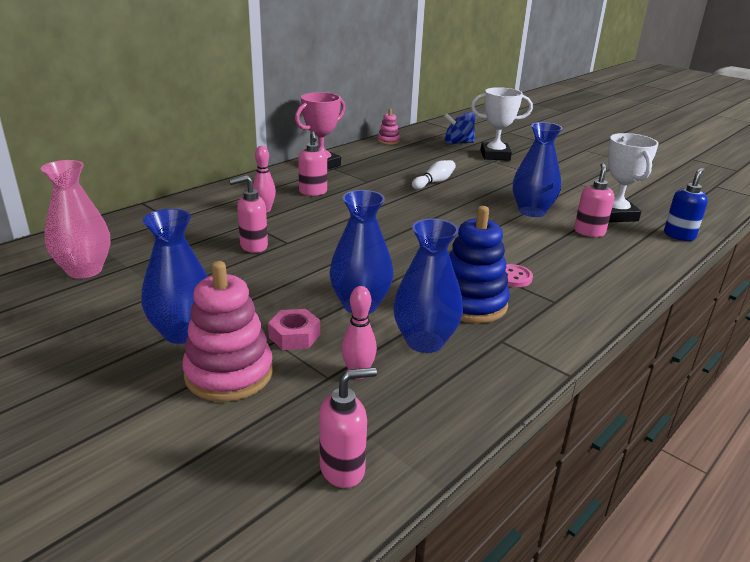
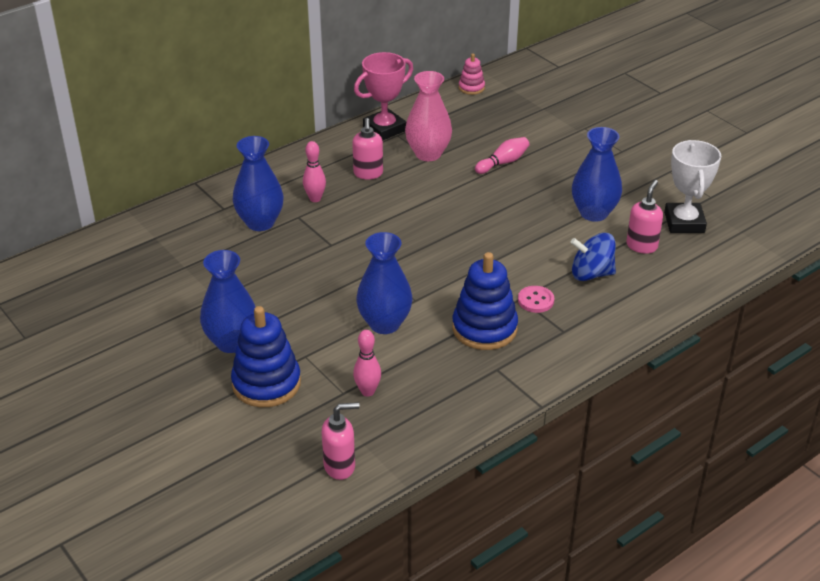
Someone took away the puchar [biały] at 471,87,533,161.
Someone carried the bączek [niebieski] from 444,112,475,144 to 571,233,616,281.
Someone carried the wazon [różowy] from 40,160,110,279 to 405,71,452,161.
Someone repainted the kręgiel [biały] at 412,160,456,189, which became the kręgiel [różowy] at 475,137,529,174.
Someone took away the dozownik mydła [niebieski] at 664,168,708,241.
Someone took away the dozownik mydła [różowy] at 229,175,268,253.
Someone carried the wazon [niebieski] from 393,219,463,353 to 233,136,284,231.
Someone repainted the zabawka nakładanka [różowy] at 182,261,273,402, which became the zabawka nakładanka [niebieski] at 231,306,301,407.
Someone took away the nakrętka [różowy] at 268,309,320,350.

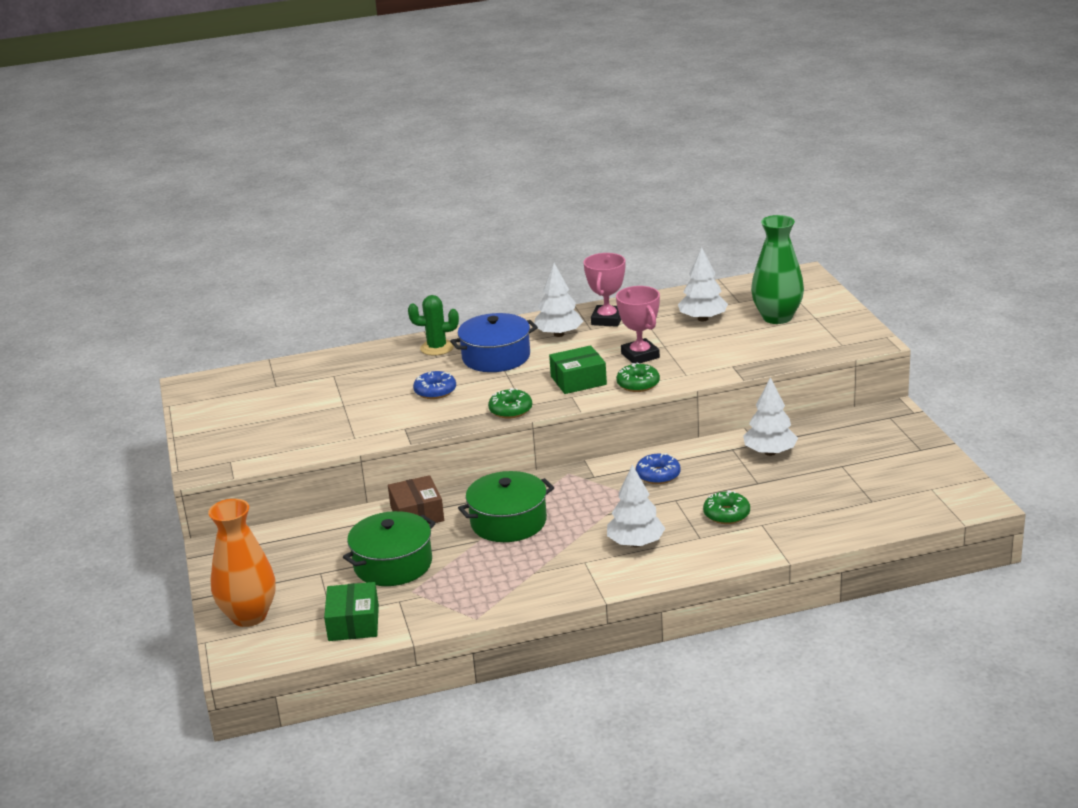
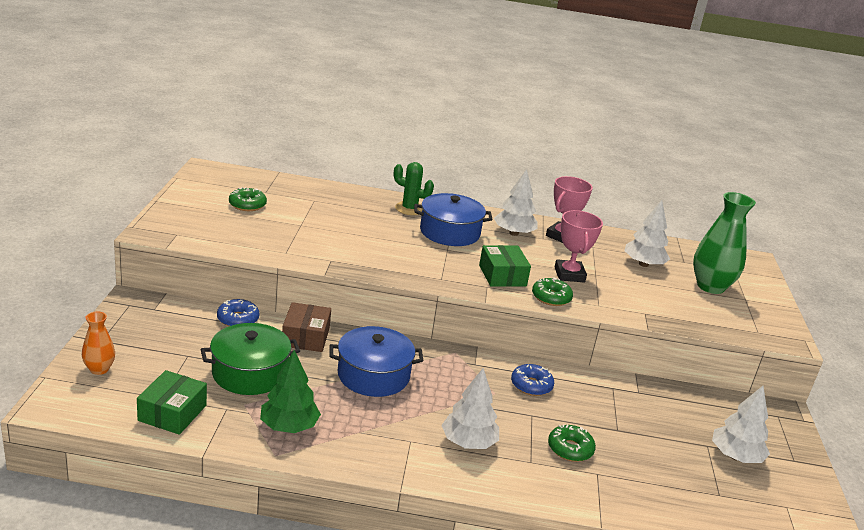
Someone rotated the pudełko [zielony] at 549,345,607,394 by 75 degrees clockwise.
Someone carried the donut [niebieski] from 413,371,456,399 to 217,299,259,327.
Someone carried the drzewko [biały] from 743,377,798,456 to 712,386,770,463.
Someone carried the donut [zielony] from 488,388,532,418 to 229,187,267,211.
Someone repainted the garnek [zielony] at 458,471,554,542, which became the garnek [niebieski] at 329,326,423,397.
Someone scaled the wazon [pomarańczowy] at 208,499,275,627 by 0.53.
Someone put down the drzewko [zielony] at 260,350,321,433.

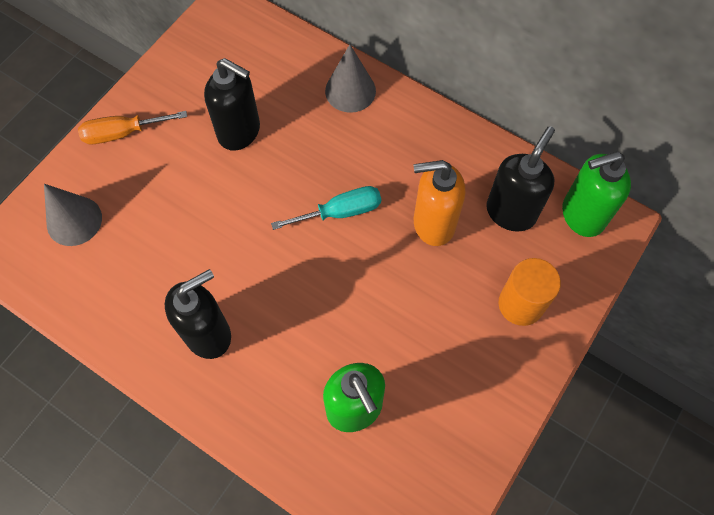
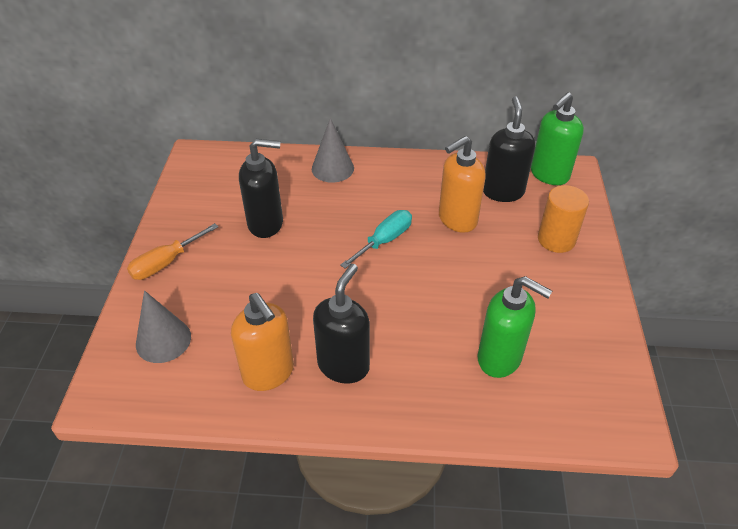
Someone put down the dozownik mydła [pomarańczowy] at 231,293,294,391.

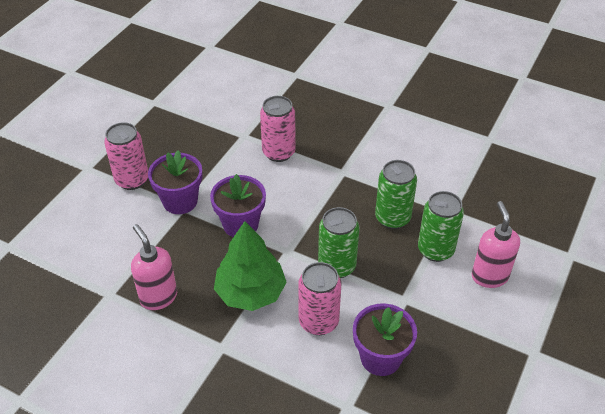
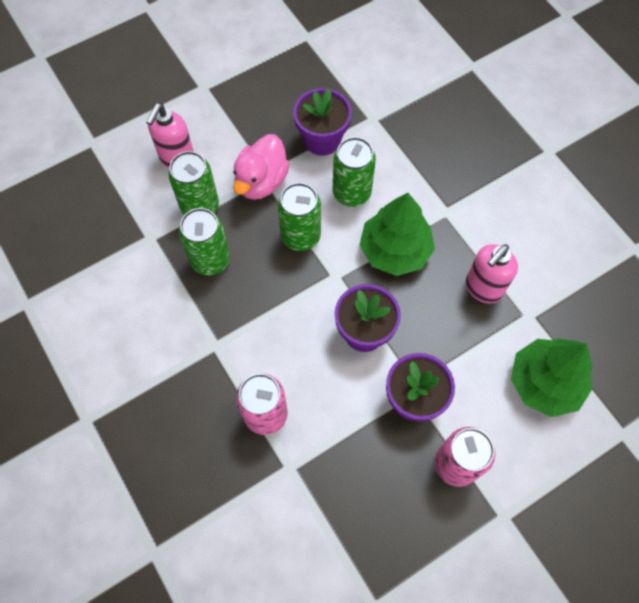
Someone rotated the dozownik mydła [różowy] at 131,224,177,310 by 45 degrees clockwise.
Someone repainted the puszka [różowy] at 298,262,341,335, which became the puszka [zielony] at 333,137,376,207.
Someone put down the kaczka [różowy] at 233,134,290,200.
Someone put down the drzewko [zielony] at 511,338,593,417.

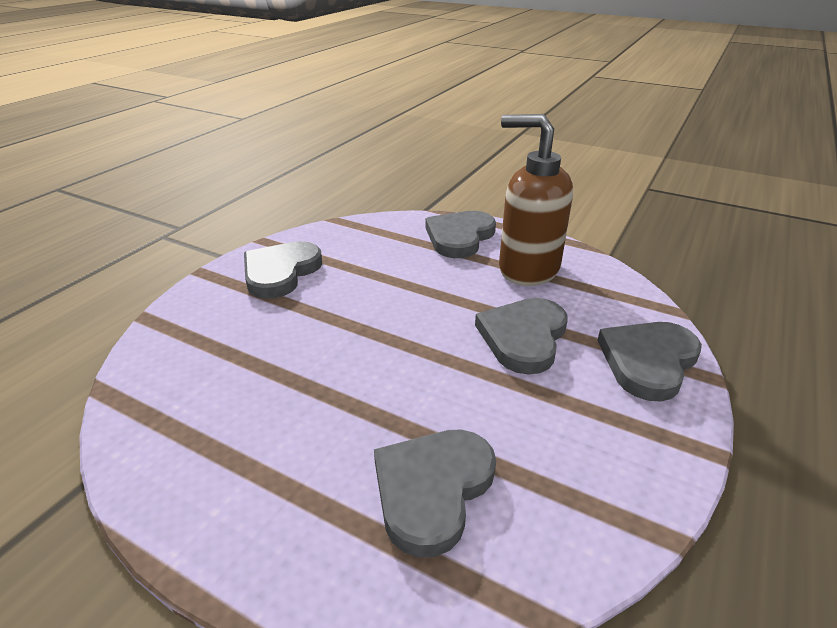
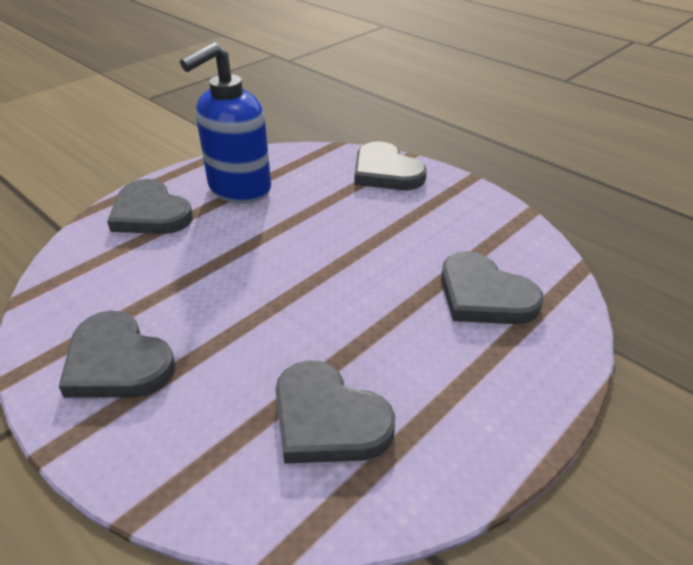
Someone repainted the dozownik mydła [brązowy] at 499,114,573,286, which became the dozownik mydła [niebieski] at 180,42,271,204.
Someone carried the serce [szary] from 475,298,568,375 to 275,360,395,463.

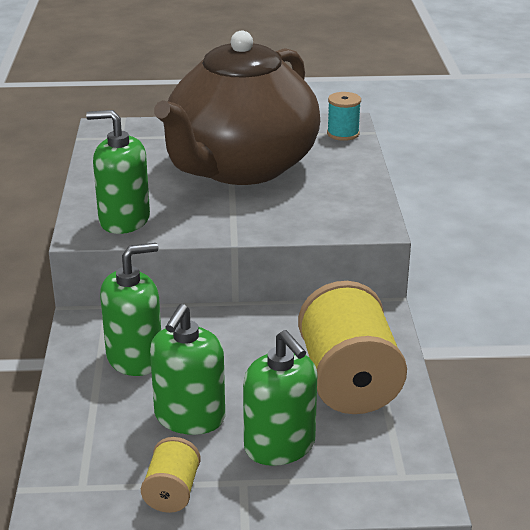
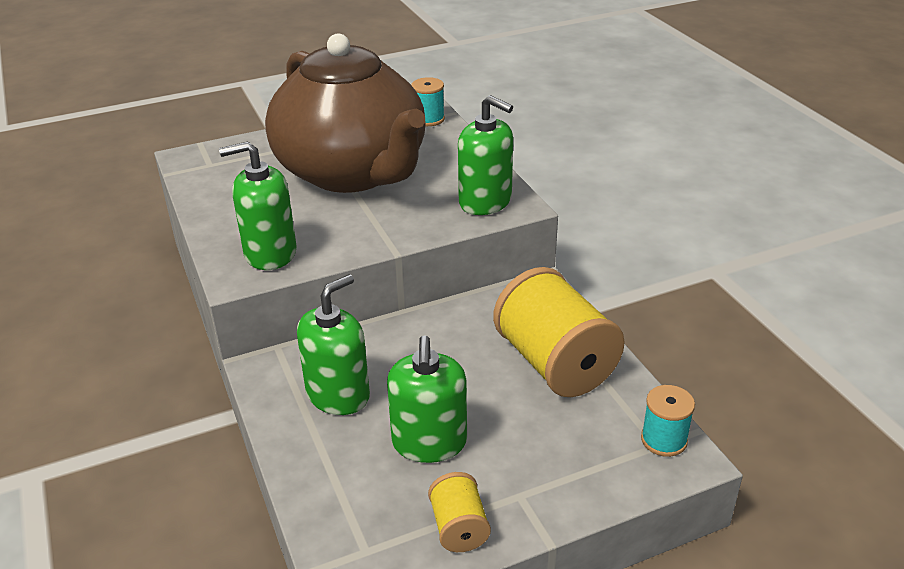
Someone rotated the imbryk [brązowy] at 154,30,320,185 by 45 degrees counterclockwise.
Someone carried the dozownik mydła [zielony] from 243,330,317,466 to 458,95,513,215.
Someone put down the szpulka [turkusowy] at 641,385,695,457.

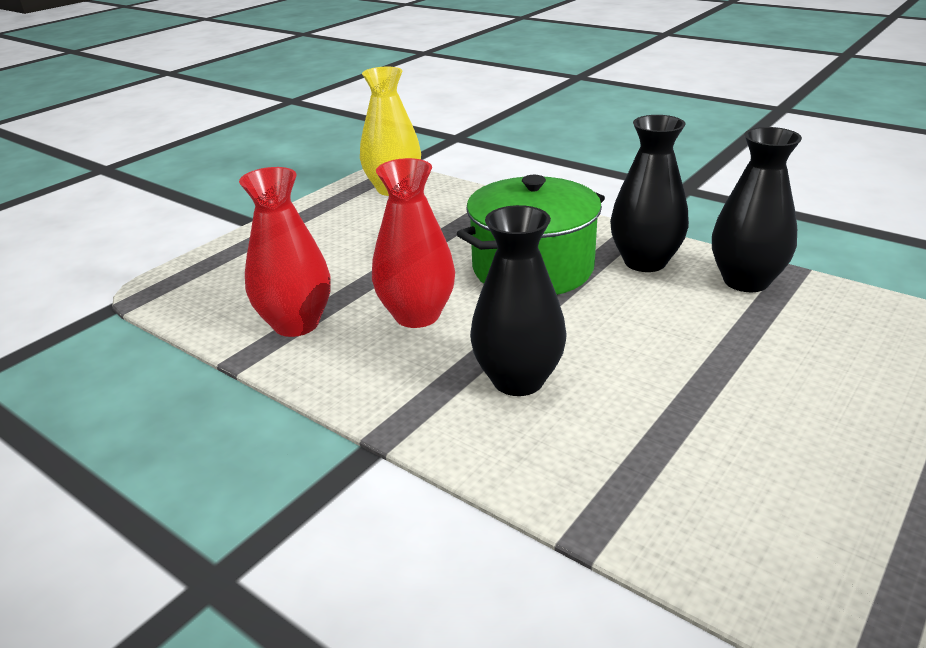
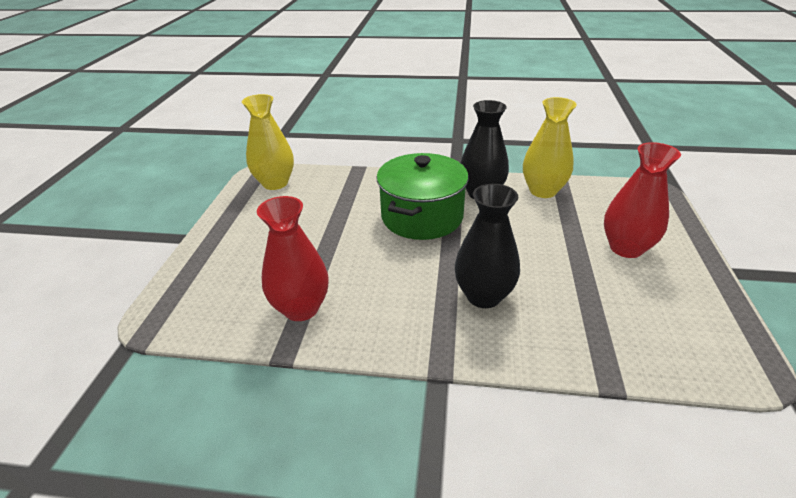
Someone repainted the wazon [czarny] at 712,127,802,292, which became the wazon [żółty] at 523,97,577,198.
Someone carried the wazon [czerwony] from 372,158,455,328 to 604,142,681,258.

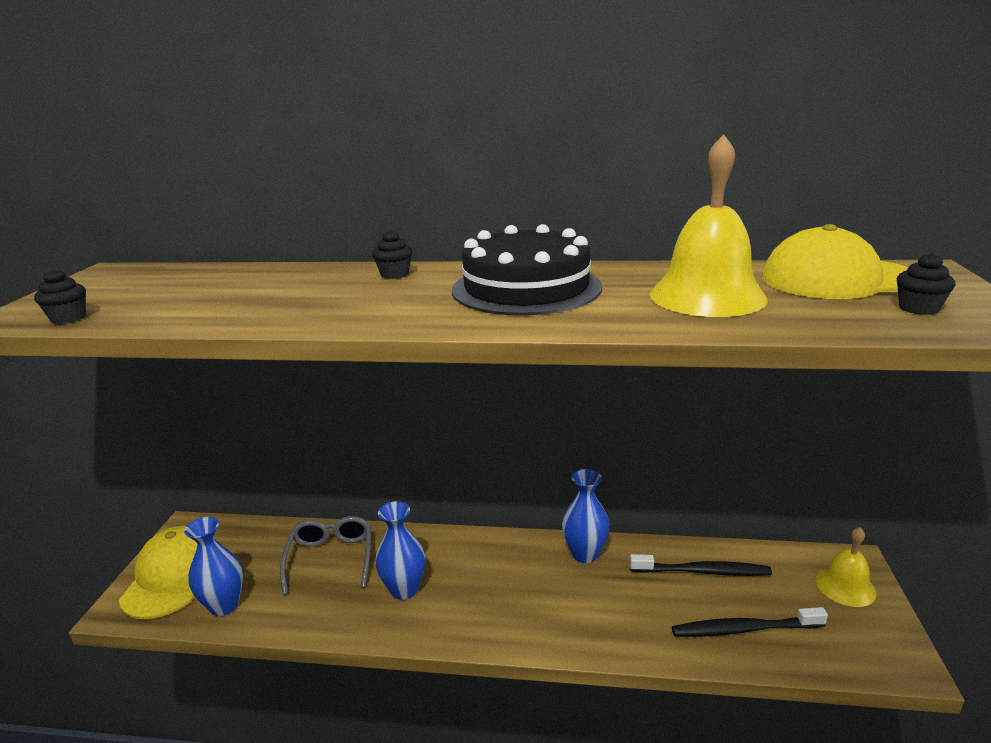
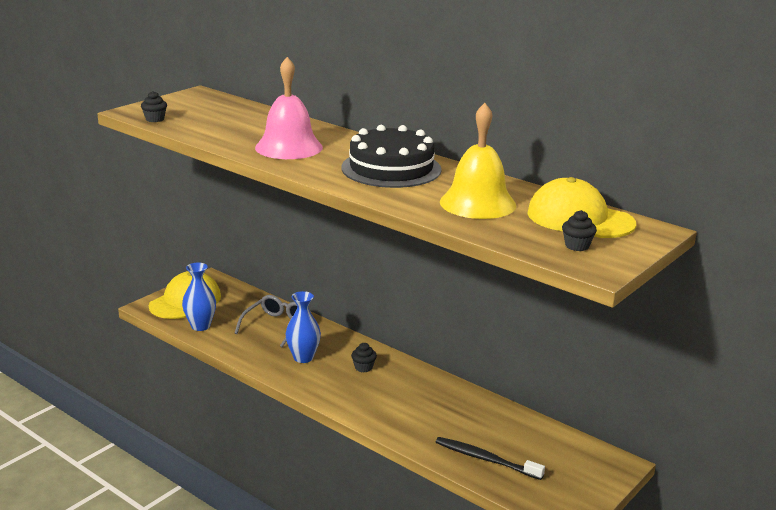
Someone carried the muffinka [czarny] from 372,230,413,279 to 351,343,377,372.
Someone took away the wazon [niebieski] at 562,469,610,563.
Someone took away the dzwonek [żółty] at 816,527,876,607.
Someone took away the szczoteczka do zębów [czarny] at 630,554,772,576.
Someone put down the dzwonek [różowy] at 255,57,323,159.

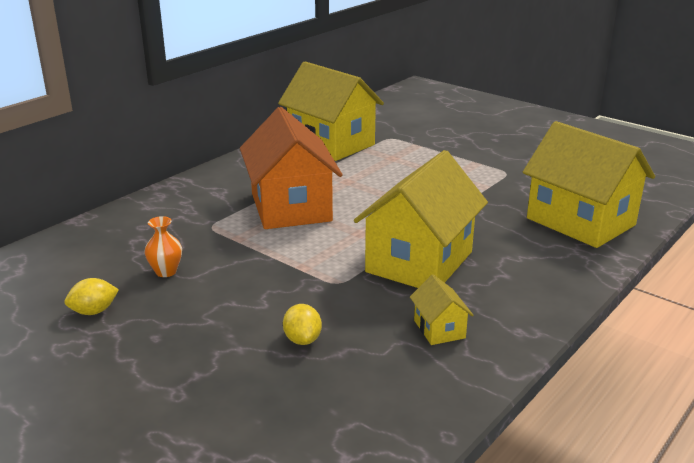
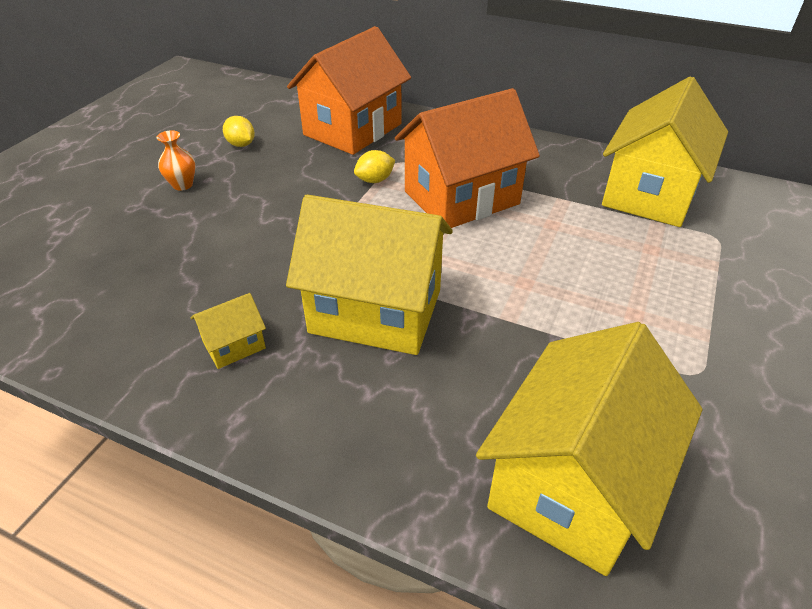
Someone carried the wazon [pomarańczowy] from 144,216,182,277 to 157,130,195,191.
Someone carried the cytryna [żółty] from 283,304,322,345 to 354,150,395,183.
Someone put down the domek [pomarańczowy] at 287,26,411,155.

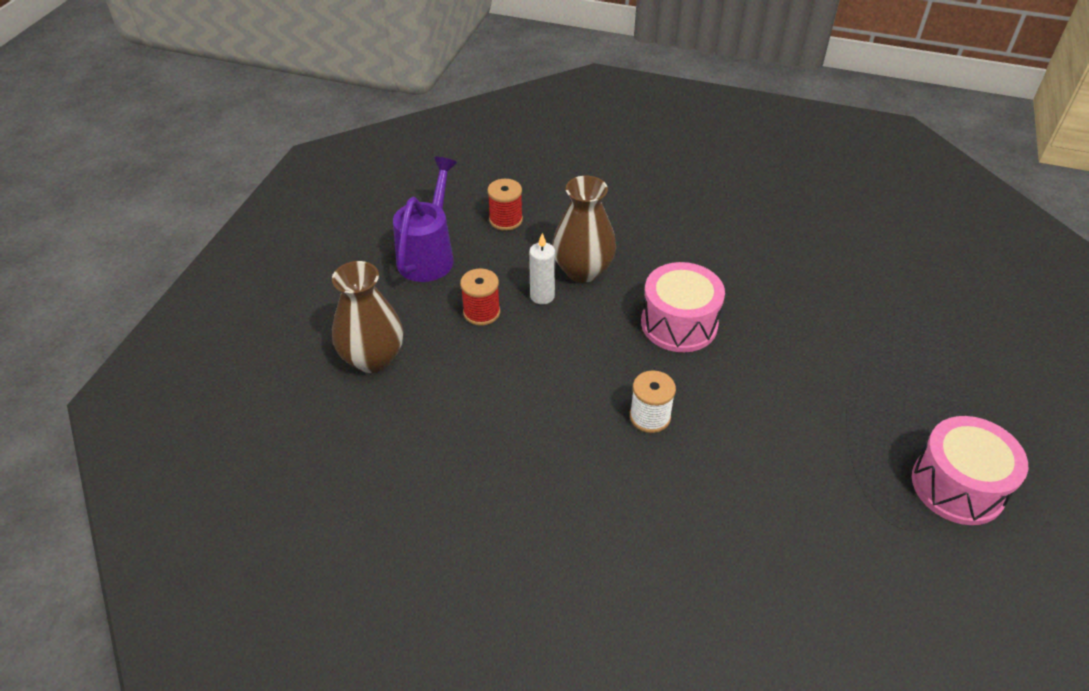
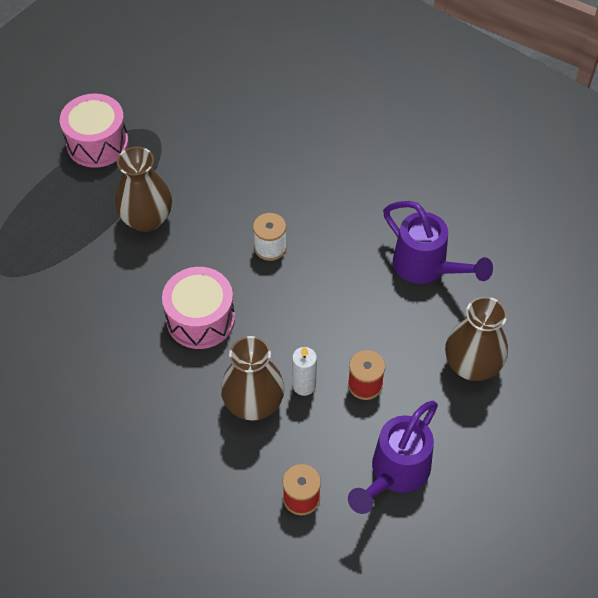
Someone put down the wazon [brązowy] at 115,146,172,232.
Someone put down the konewka [fioletowy] at 383,201,493,284.

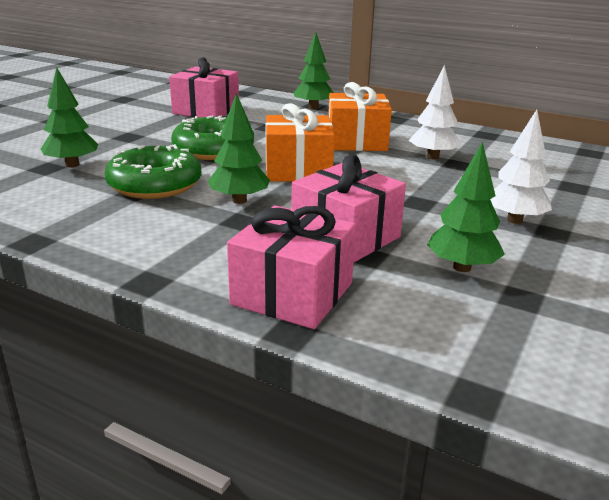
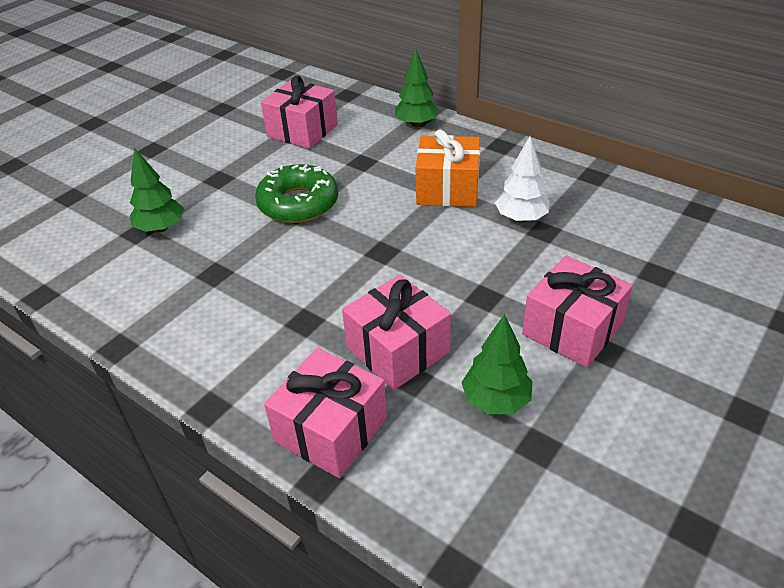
Someone took away the drzewko [zielony] at 208,93,270,204.
Someone took away the prezent [pomarańczowy] at 266,103,335,181.
Someone swapped the drzewko [biały] at 490,110,552,224 for the prezent [różowy] at 522,255,633,368.
Someone took away the donut [zielony] at 104,144,202,199.

